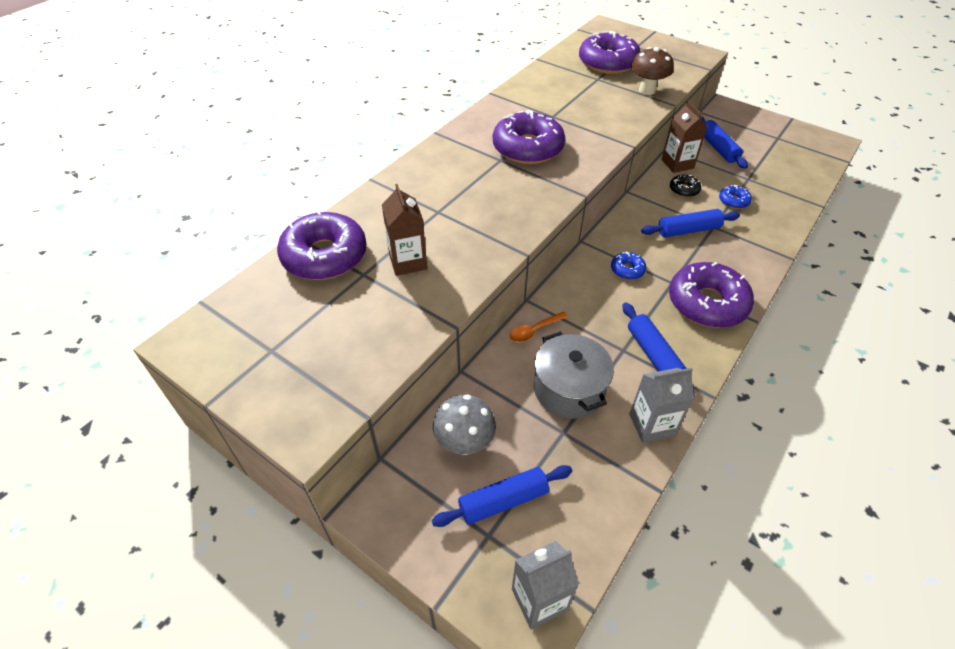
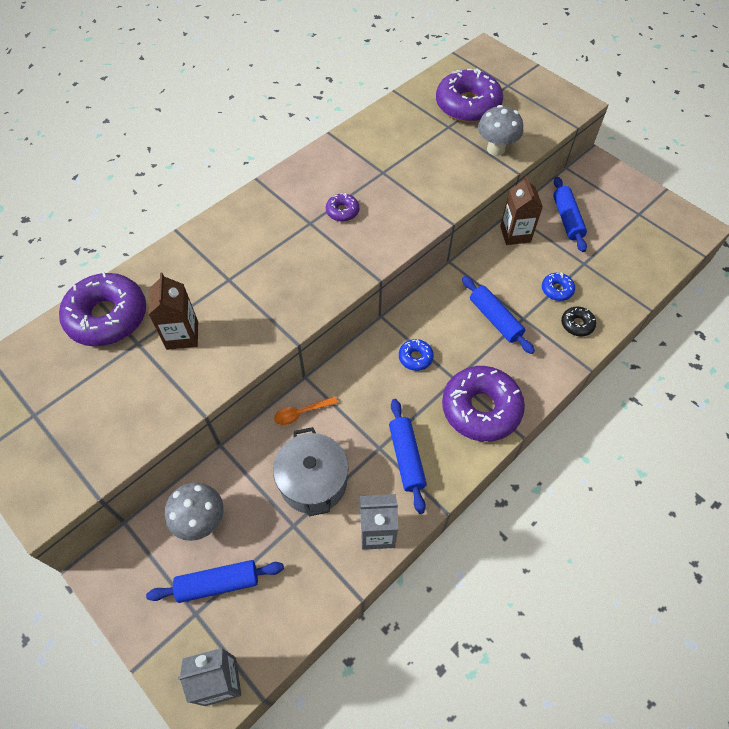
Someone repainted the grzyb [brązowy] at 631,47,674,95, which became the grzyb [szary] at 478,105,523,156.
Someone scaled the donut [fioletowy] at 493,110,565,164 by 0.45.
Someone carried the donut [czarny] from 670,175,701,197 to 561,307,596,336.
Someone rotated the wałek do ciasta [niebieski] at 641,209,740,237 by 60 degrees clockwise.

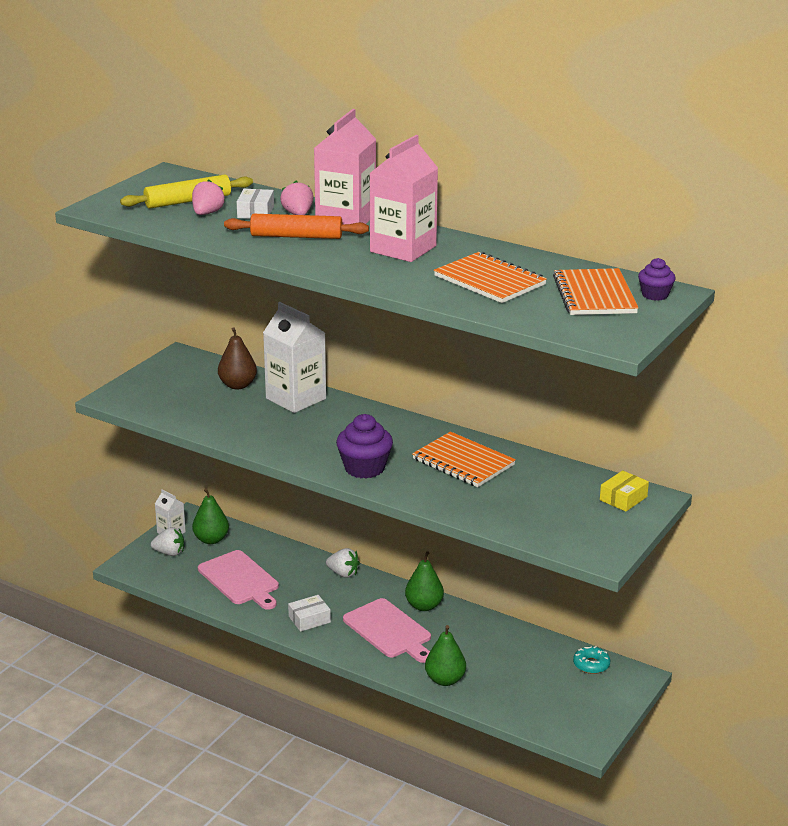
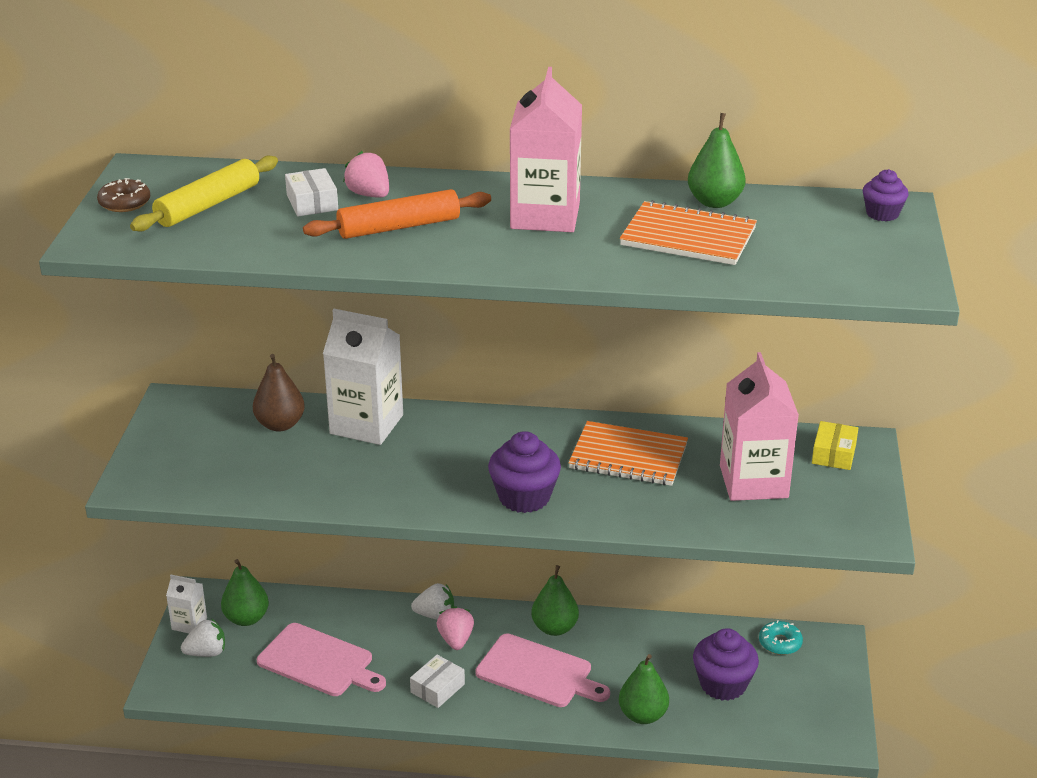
Someone carried the karton mleka [różowy] from 314,109,376,224 to 720,352,799,501.
Someone carried the truskawka [różowy] from 192,179,225,215 to 437,606,474,650.
Someone took away the zeszyt [pomarańczowy] at 553,268,639,315.
Someone put down the gruszka [zielony] at 688,113,746,208.
Someone put down the donut [brązowy] at 97,178,150,212.
Someone put down the muffinka [fioletowy] at 693,628,759,701.

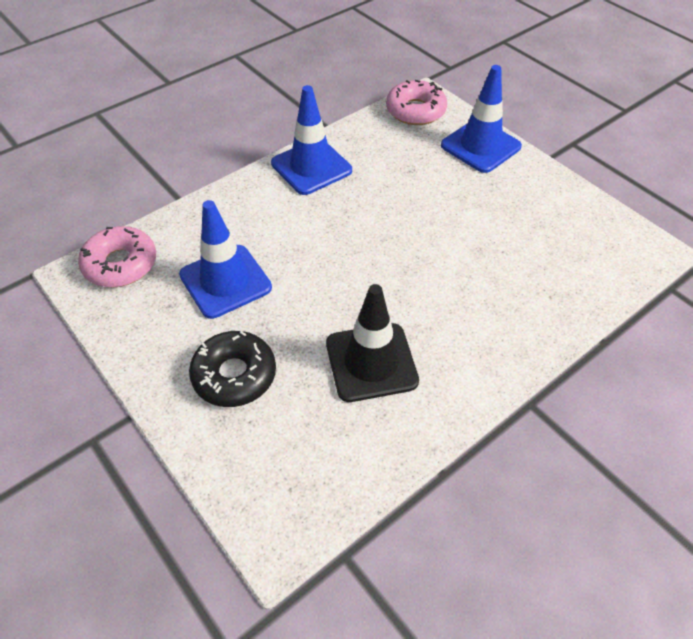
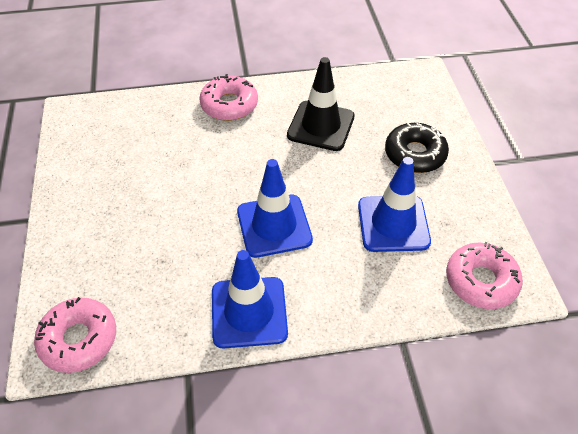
Someone carried the pachołek [niebieski] from 441,65,522,173 to 237,159,313,258.
Someone put down the donut [różowy] at 199,74,258,121.

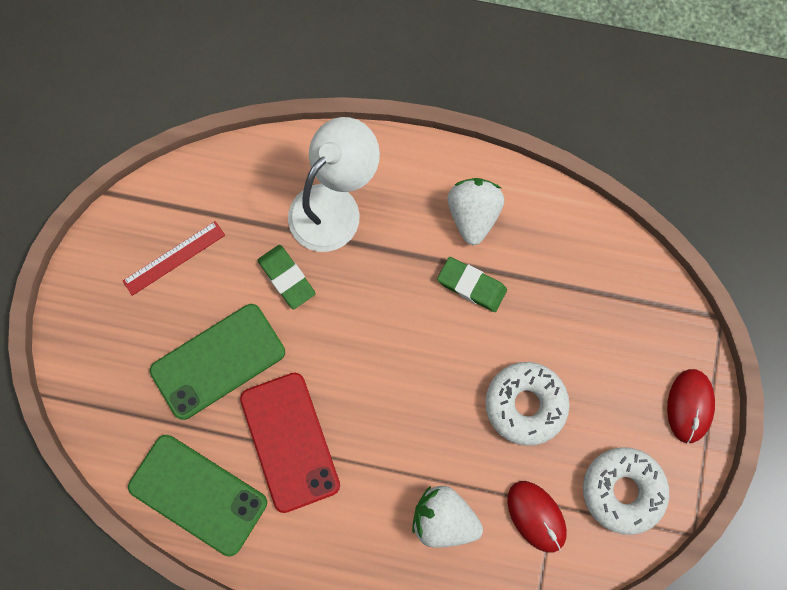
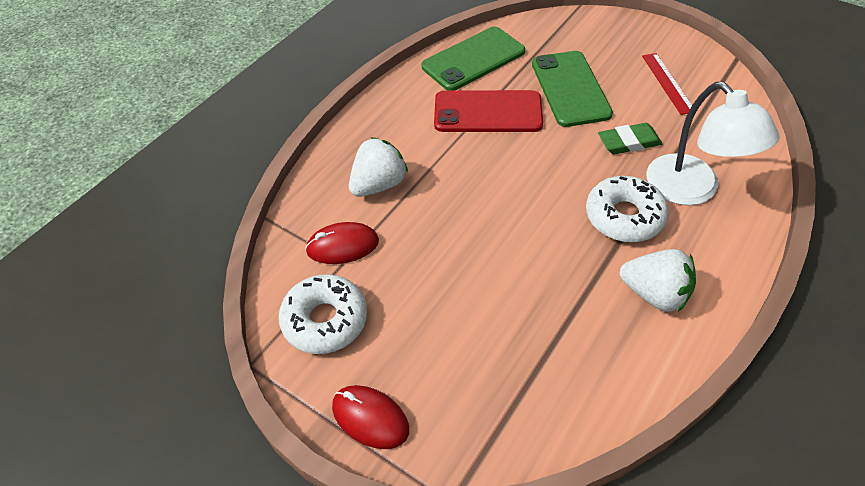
Someone took away the gumka do mazania [zielony] at 437,257,507,312.
Someone carried the donut [biały] from 485,362,569,446 to 586,176,669,242.

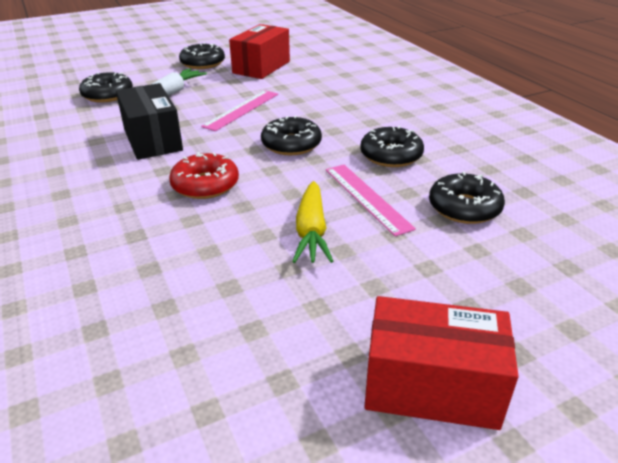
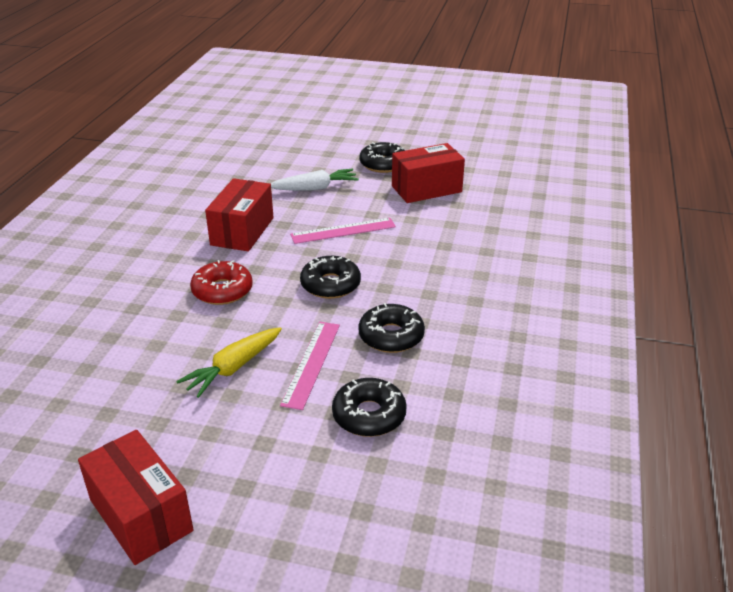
Someone took away the donut [czarny] at 79,72,133,103.
Someone repainted the pudełko [czarny] at 116,83,183,160, which became the pudełko [czerwony] at 205,178,274,251.

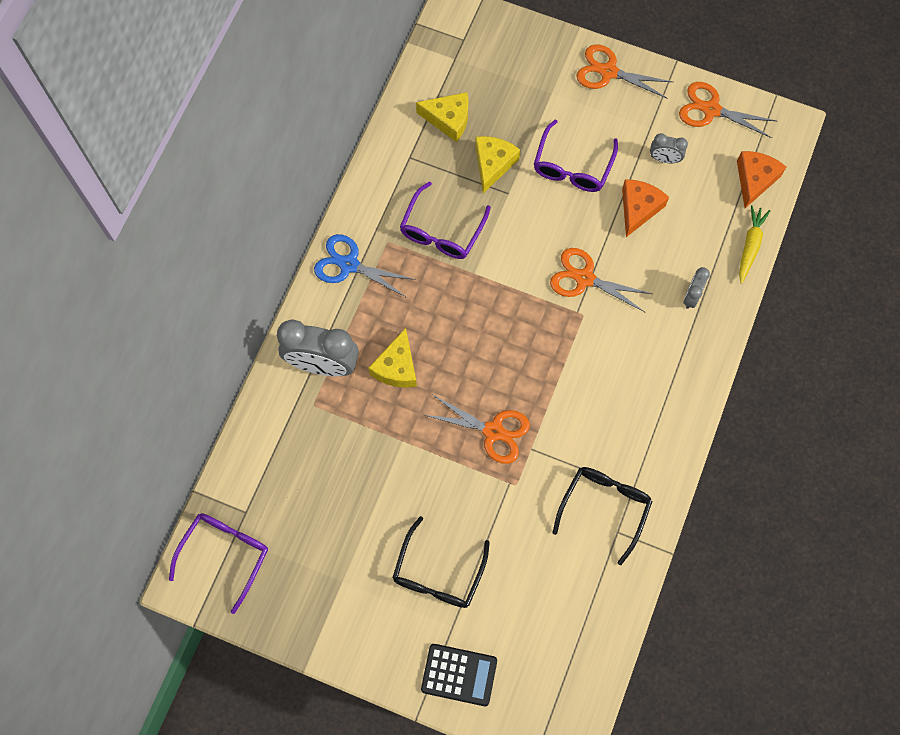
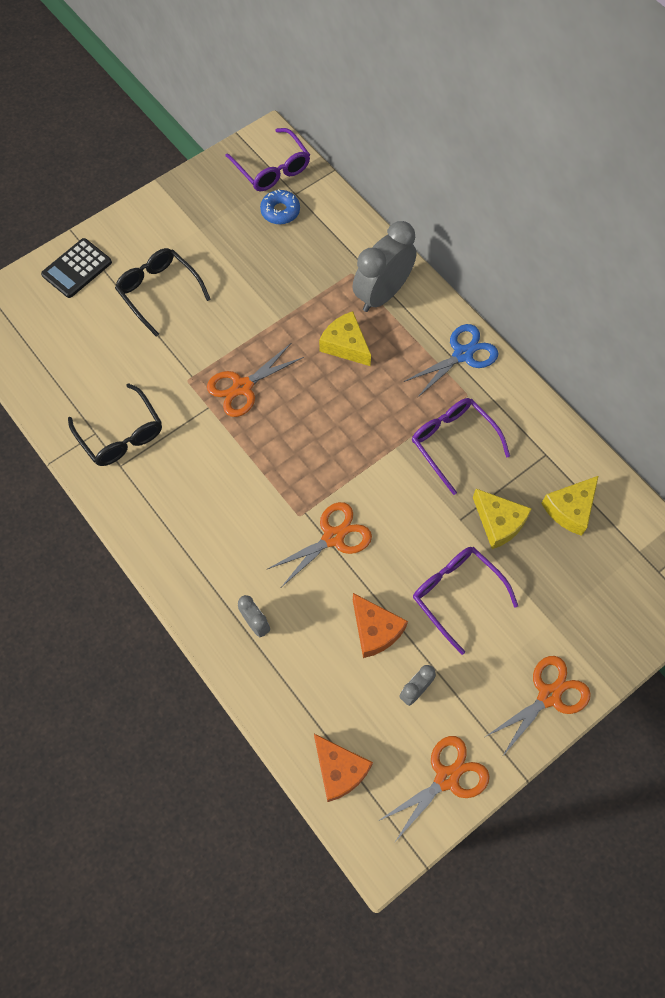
Someone took away the marchewka [żółty] at 739,205,770,284.
Someone put down the donut [niebieski] at 260,189,300,225.

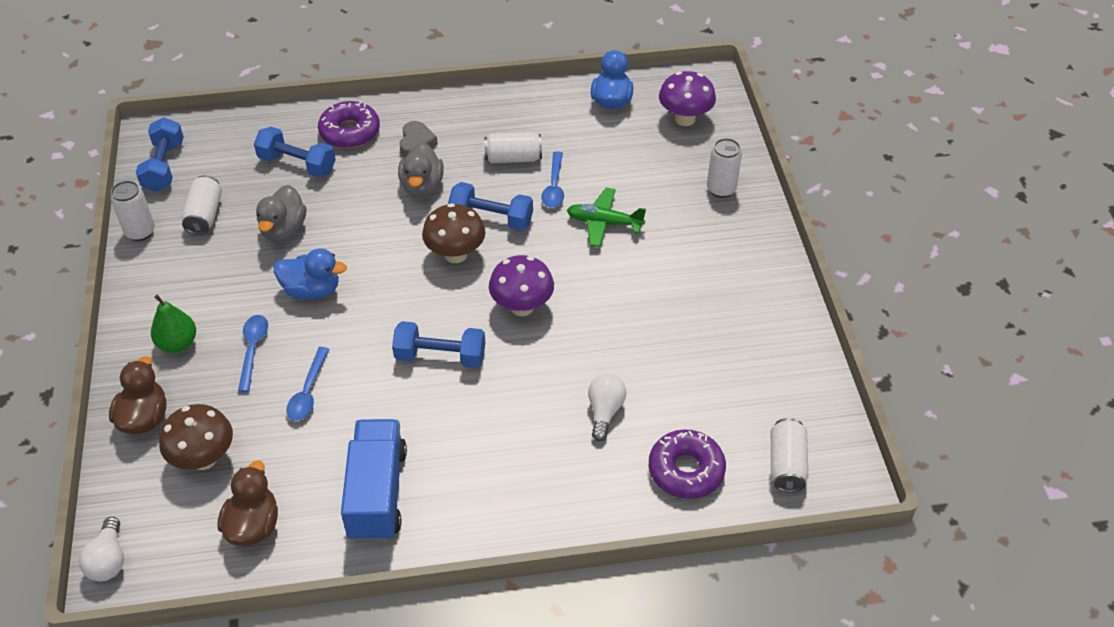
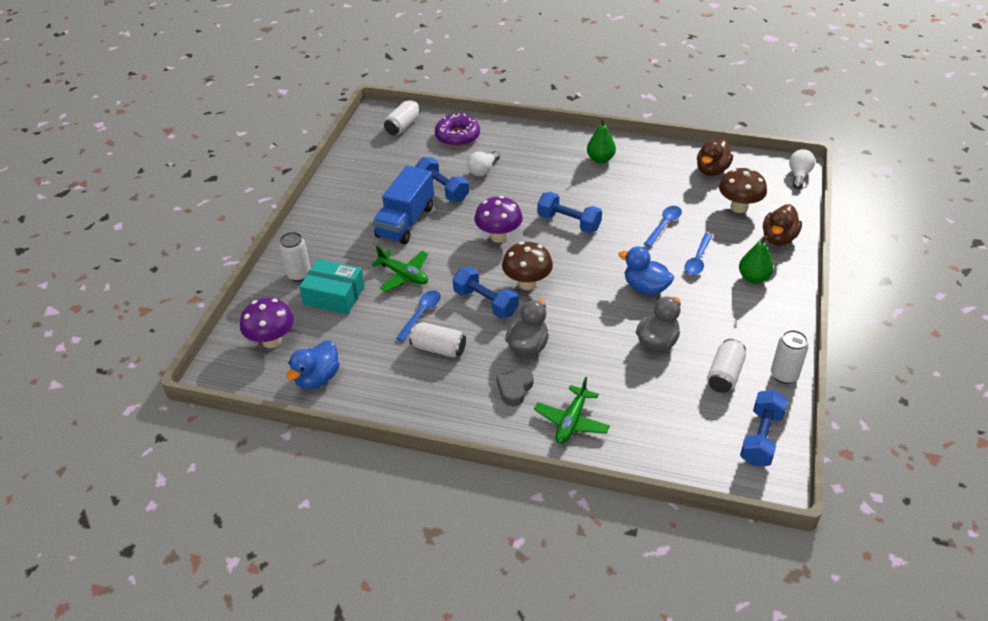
Someone swapped the donut [fioletowy] at 318,101,380,148 for the samolot [zielony] at 534,377,610,444.
Someone carried the hantel [niebieski] from 254,127,336,177 to 415,157,469,202.
Someone carried the ciężarówka [niebieski] from 341,419,407,541 to 373,166,434,244.
Someone put down the gruszka [zielony] at 587,119,616,163.
Someone put down the pudełko [turkusowy] at 299,259,365,314.

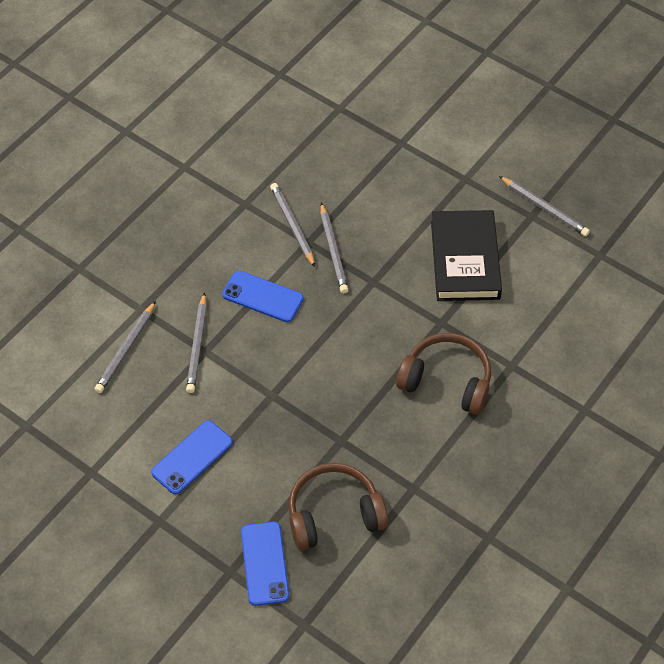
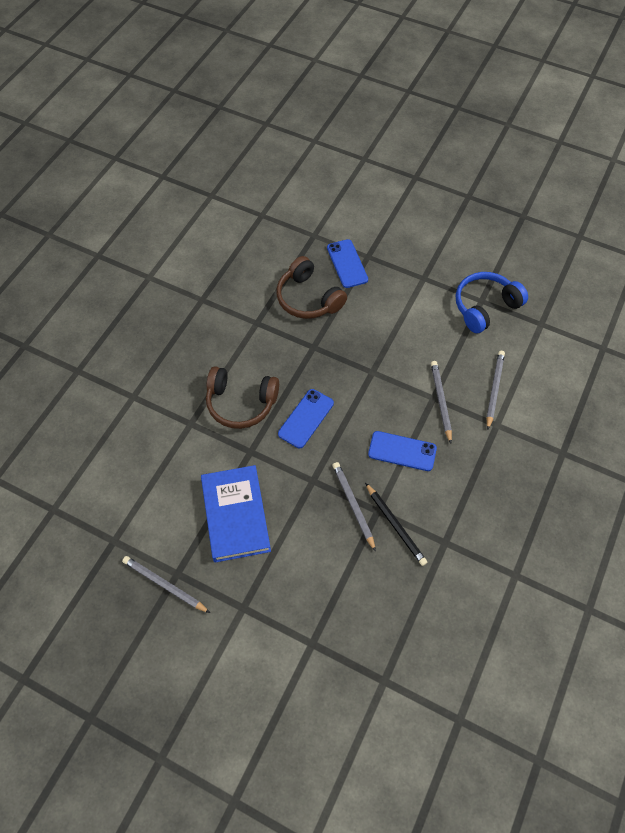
Someone repainted the ołówek [szary] at 270,183,315,267, which became the ołówek [czarny] at 365,483,427,566.
Someone repainted the książka [czarny] at 431,210,502,301, which became the książka [niebieski] at 201,465,271,563.
Someone carried the telefon [niebieski] from 151,420,233,494 to 278,389,334,448.
Someone rotated the słuchawki [brązowy] at 289,463,388,550 by 75 degrees clockwise.
Someone put down the słuchawki [niebieski] at 456,272,528,333.

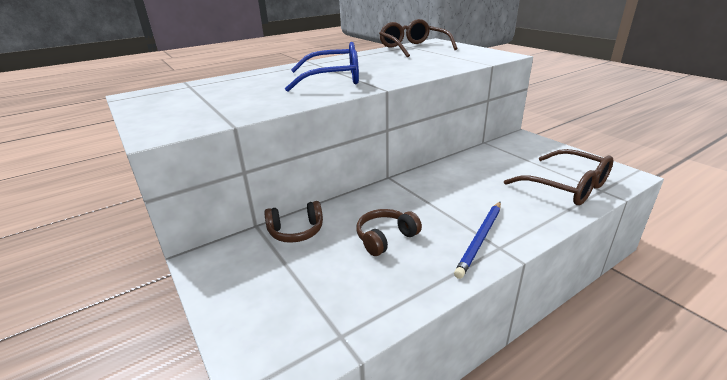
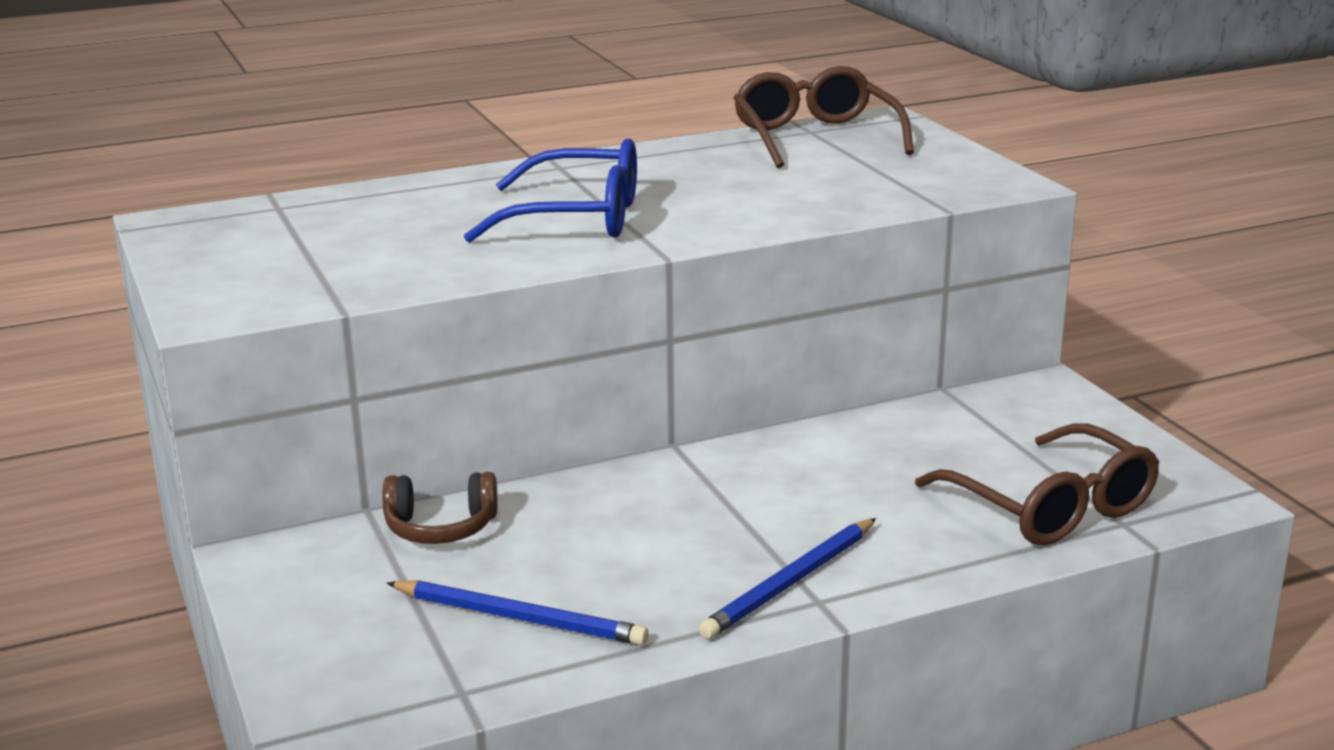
Someone took away the słuchawki [brązowy] at 357,209,422,256.
Someone put down the ołówek [niebieski] at 387,580,648,645.

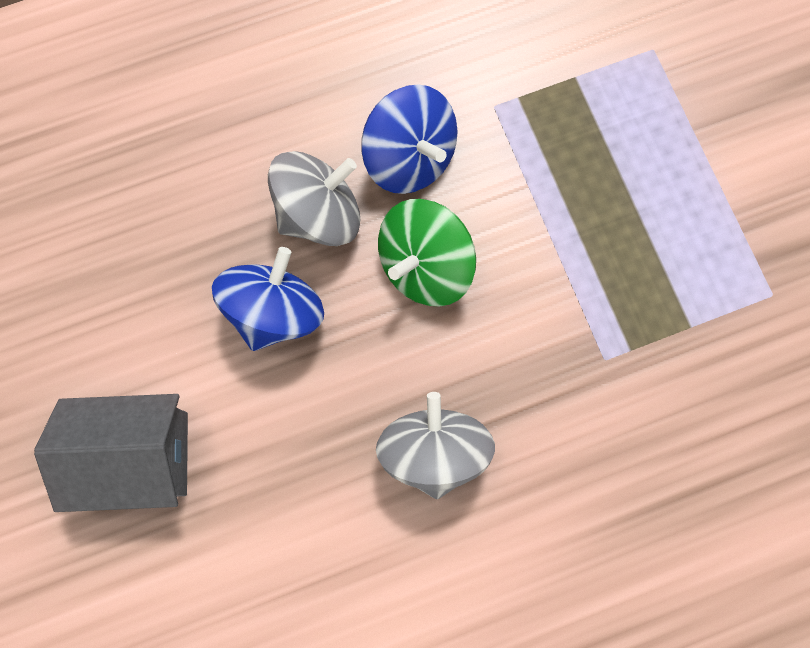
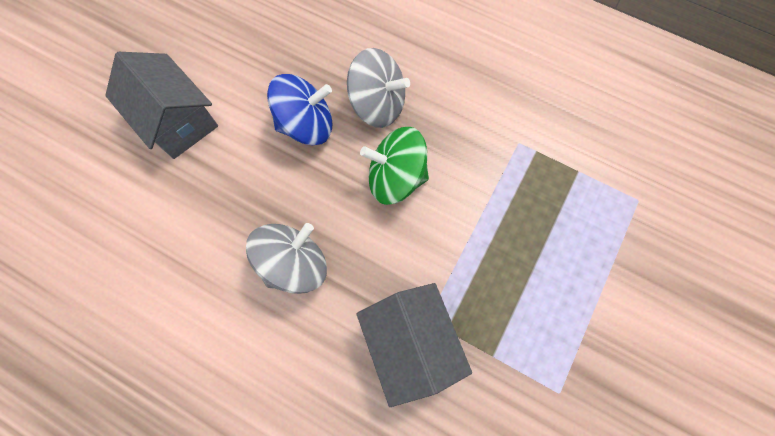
Someone took away the bączek [niebieski] at 361,84,458,194.
Someone put down the domek [szary] at 356,283,472,407.

